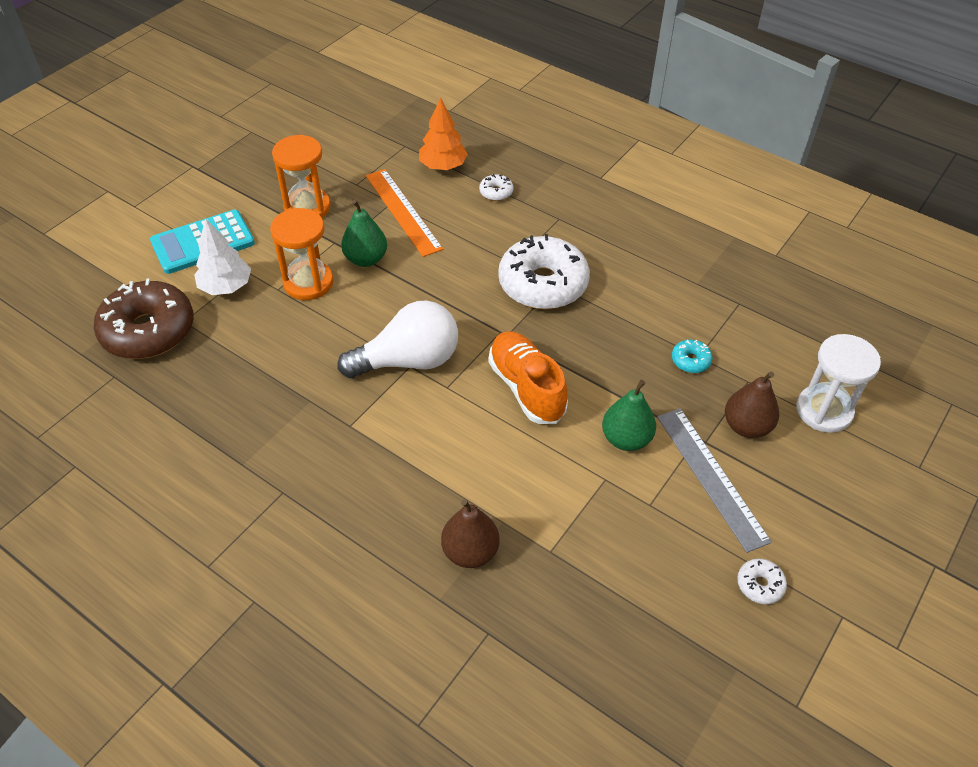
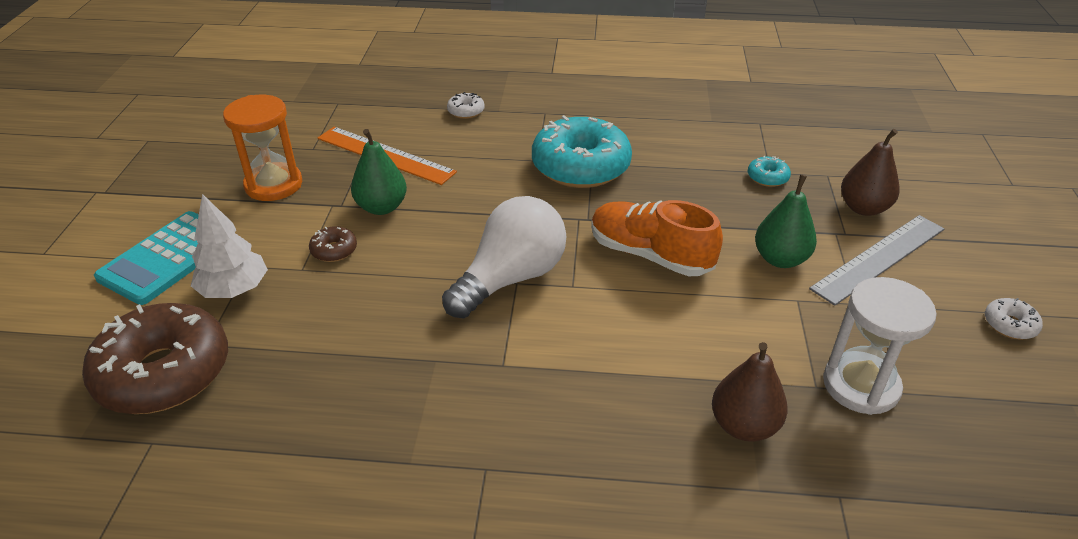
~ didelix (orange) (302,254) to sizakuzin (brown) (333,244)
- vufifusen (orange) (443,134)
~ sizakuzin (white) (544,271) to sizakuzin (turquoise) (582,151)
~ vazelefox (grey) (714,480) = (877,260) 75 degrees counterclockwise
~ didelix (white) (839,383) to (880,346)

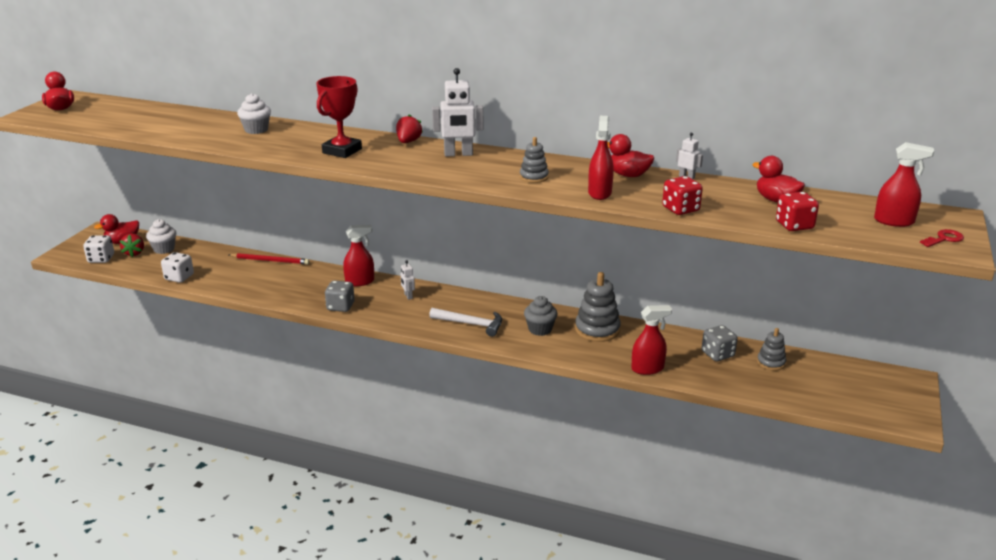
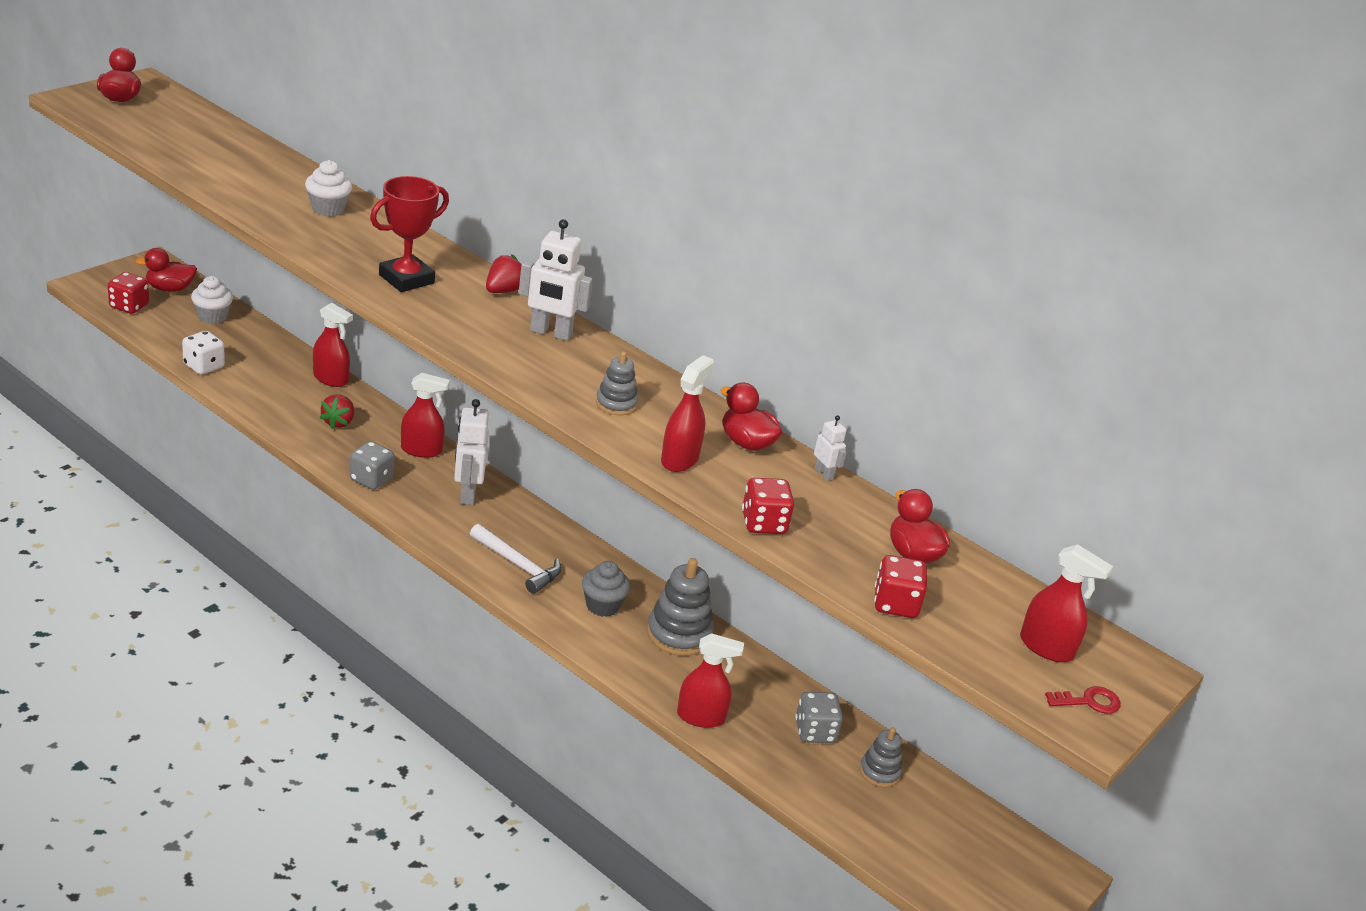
~ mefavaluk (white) (98,249) to mefavaluk (red) (128,293)
~ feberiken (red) (132,245) to (336,411)
~ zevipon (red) (269,259) to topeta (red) (333,345)
~ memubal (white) (407,280) = (471,452) x1.95

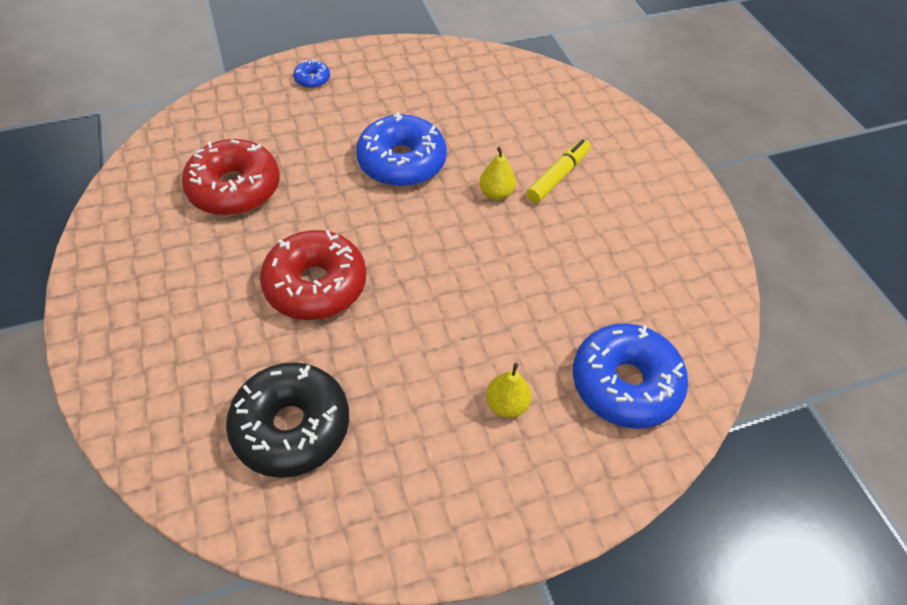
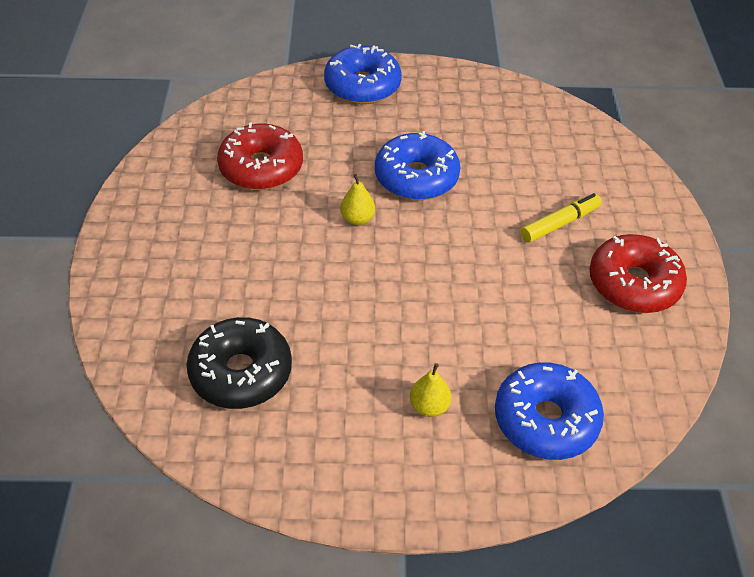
~ sizakuzin (red) (313,275) to (638,273)
~ sizakuzin (blue) (311,74) = (363,74) x2.24
~ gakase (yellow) (497,173) to (357,199)

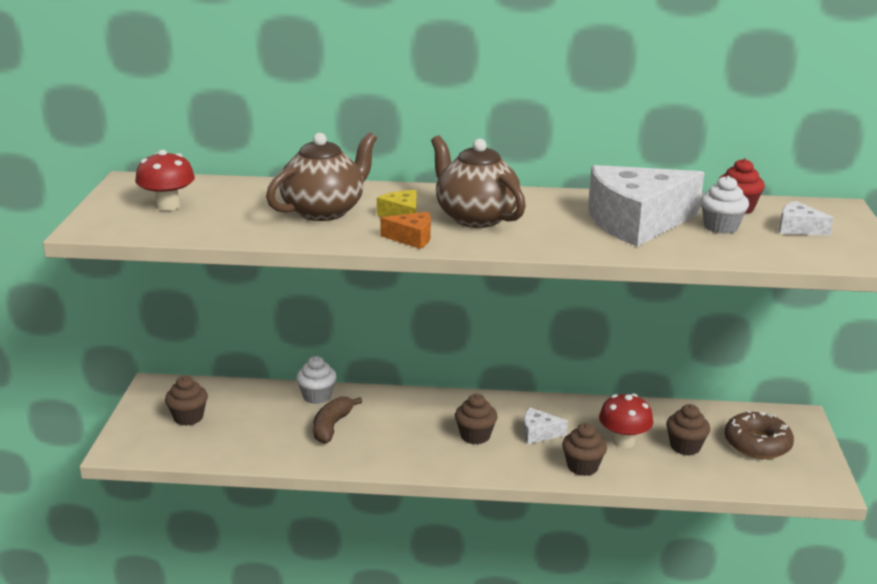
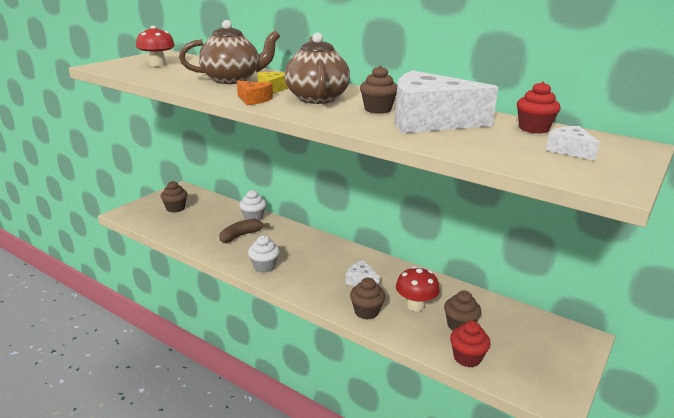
~ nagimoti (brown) (476,419) to (378,89)
~ nagimoti (white) (724,205) to (264,254)
- sizakuzin (brown) (759,434)
+ nagimoti (red) (470,344)

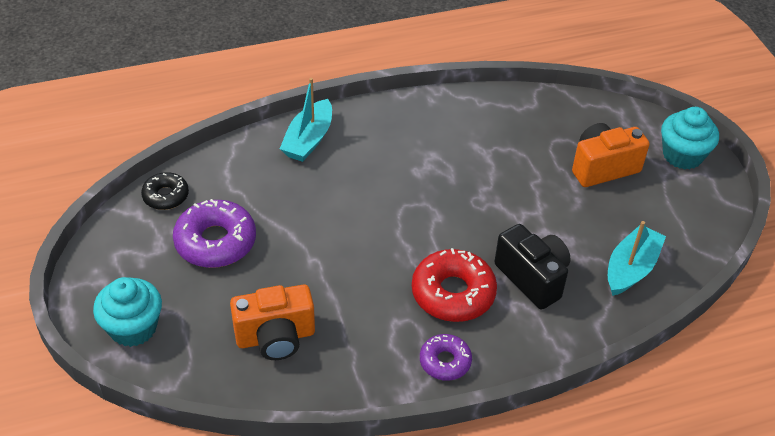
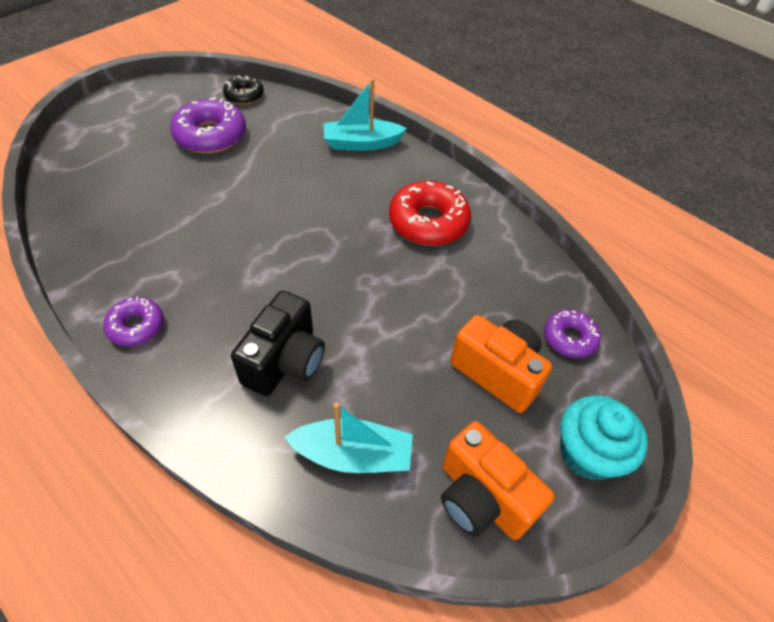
- nagimoti (turquoise) (127,312)
~ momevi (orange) (272,322) to (497,480)
~ sizakuzin (red) (454,285) to (430,213)
+ sizakuzin (purple) (572,334)

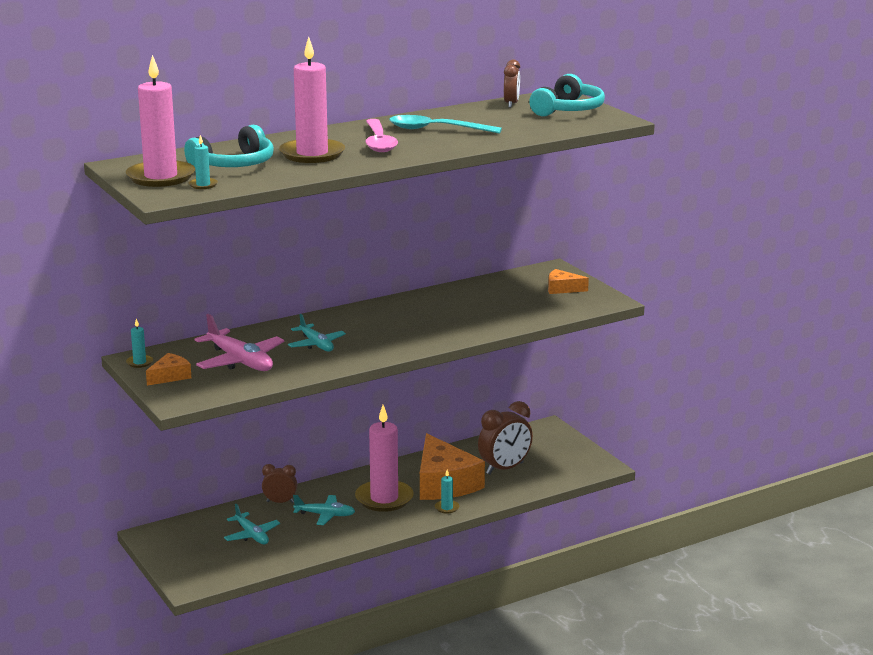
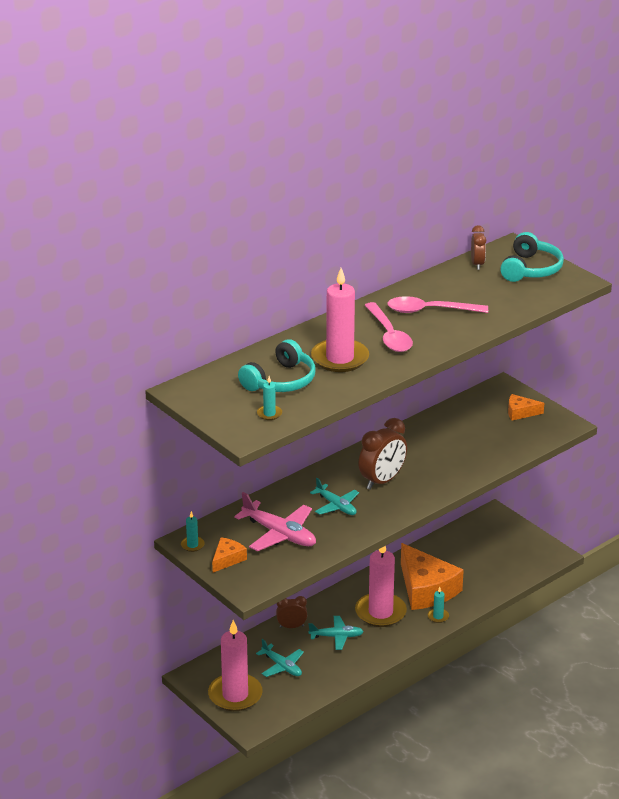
~ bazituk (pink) (160,121) to (235,665)
~ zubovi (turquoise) (445,124) to zubovi (pink) (437,304)
~ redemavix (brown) (505,438) to (382,454)

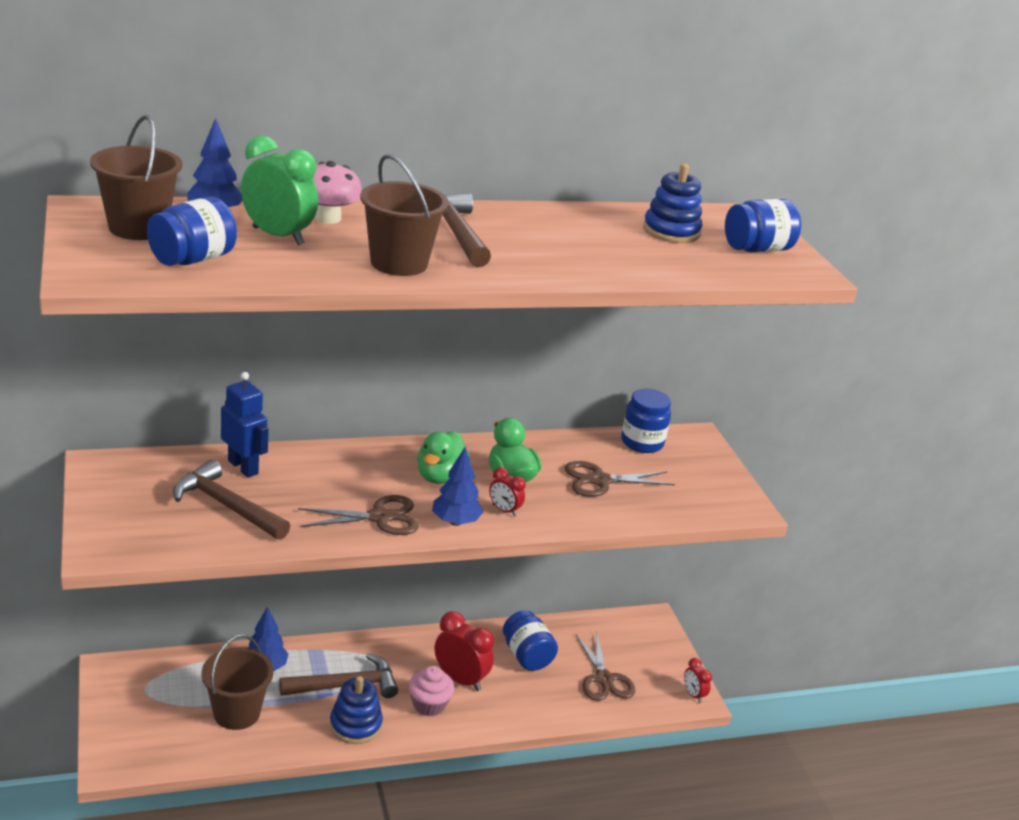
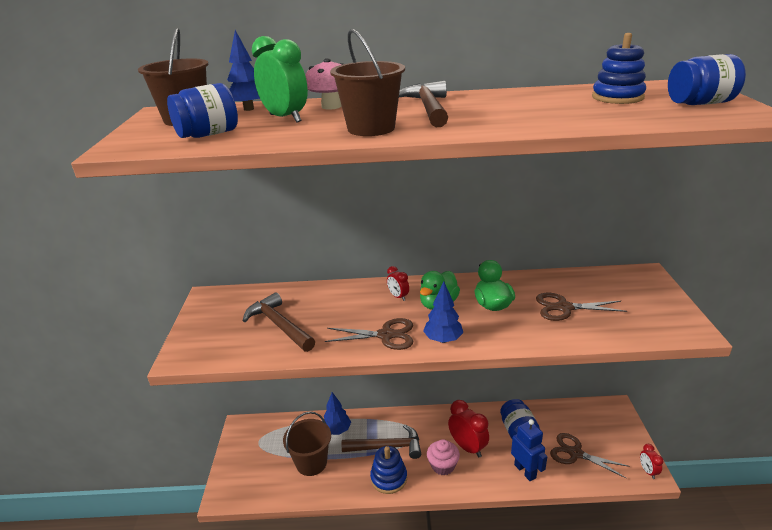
~ memubal (blue) (245,425) to (529,450)
~ redemavix (red) (507,492) to (398,283)
~ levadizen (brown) (605,666) = (590,456) 120 degrees clockwise
- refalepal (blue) (646,421)

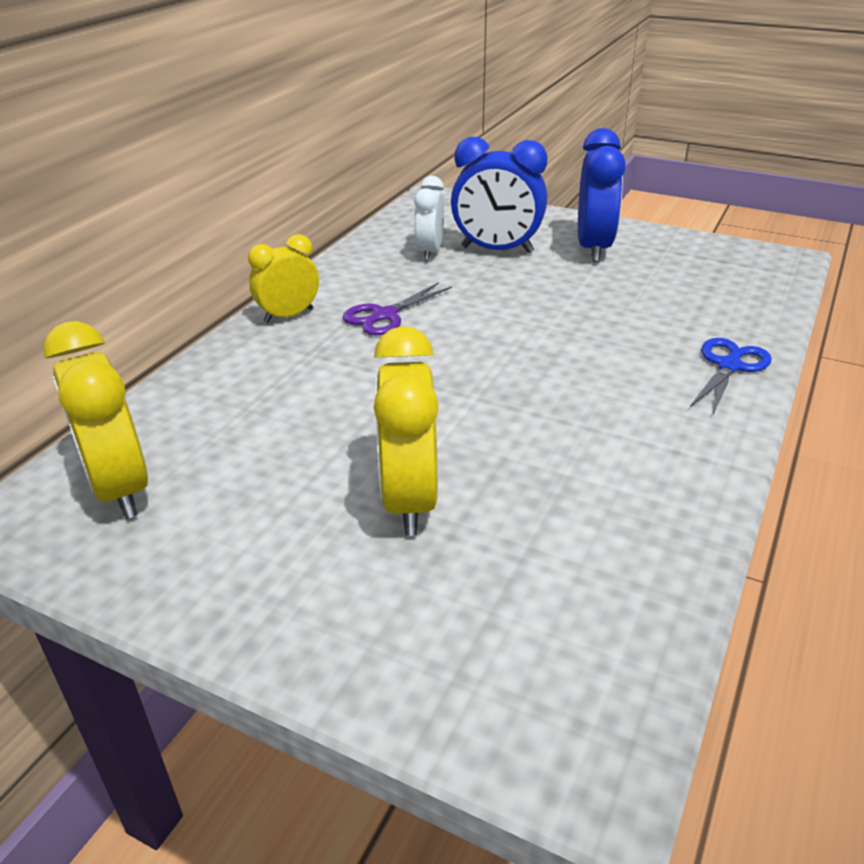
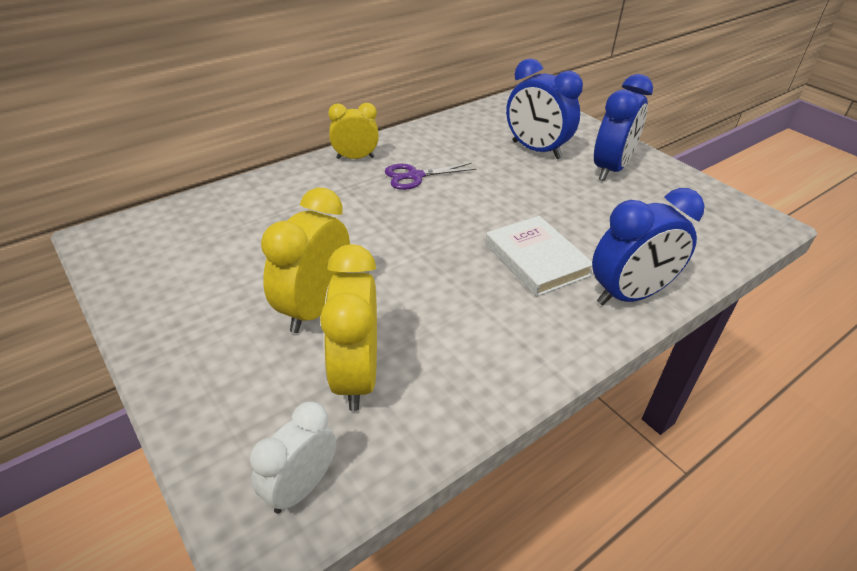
~ redemavix (yellow) (95,420) to (348,327)
~ redemavix (white) (429,218) to (293,458)
~ levadizen (blue) (731,376) to redemavix (blue) (648,246)
+ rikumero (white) (538,256)

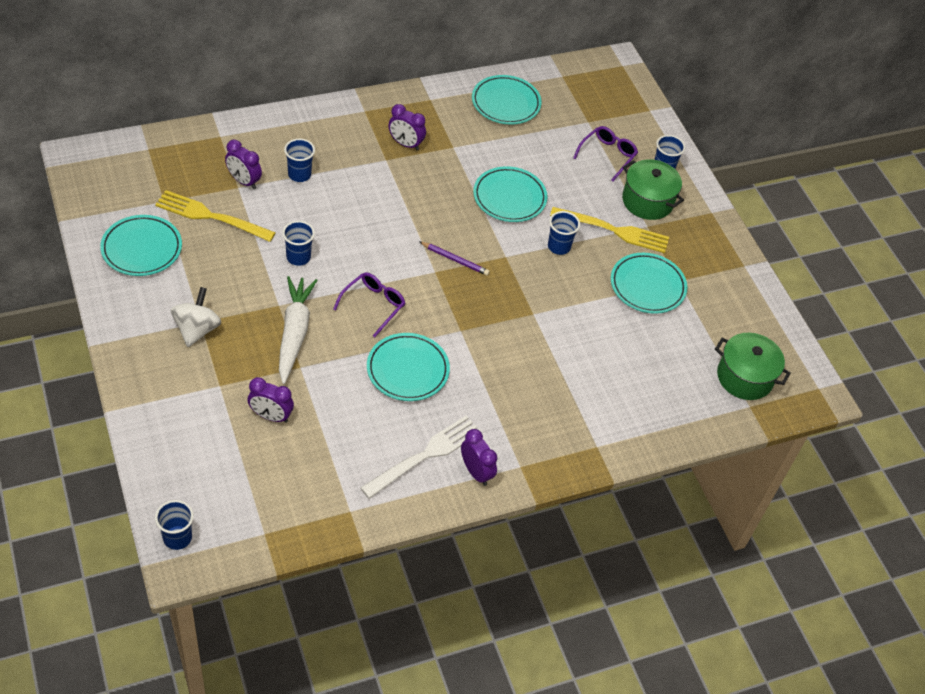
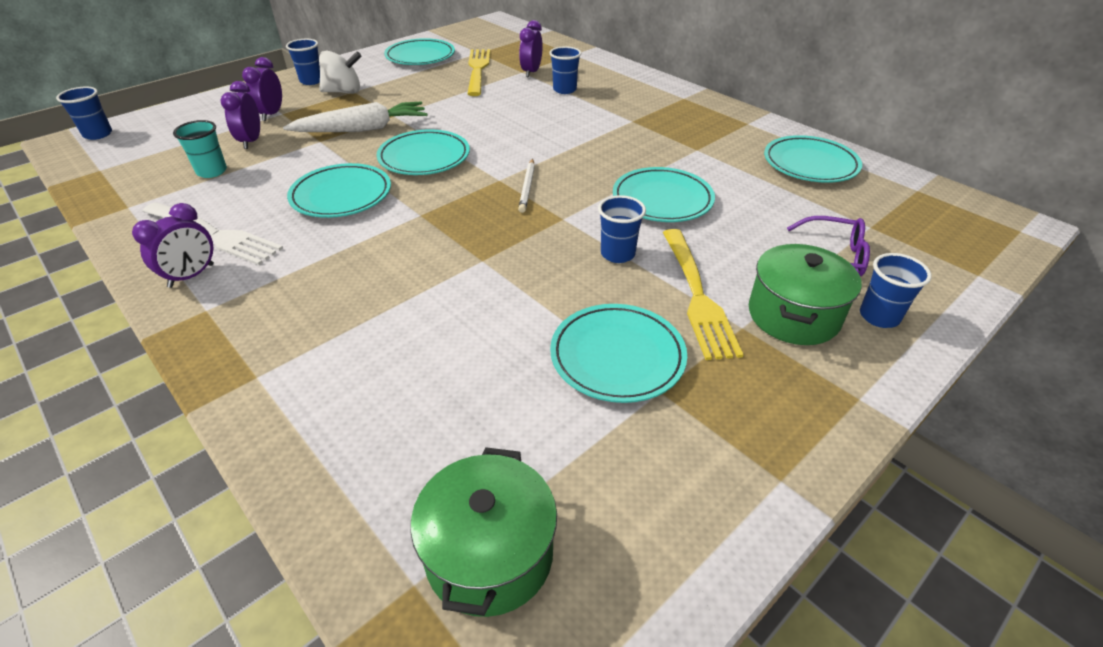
~ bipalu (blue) (298,243) to (303,62)
~ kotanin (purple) (369,304) to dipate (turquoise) (423,152)
~ redemavix (purple) (407,127) to (262,89)
~ zevipon (purple) (455,259) to zevipon (white) (526,186)
+ bipalu (turquoise) (200,149)

